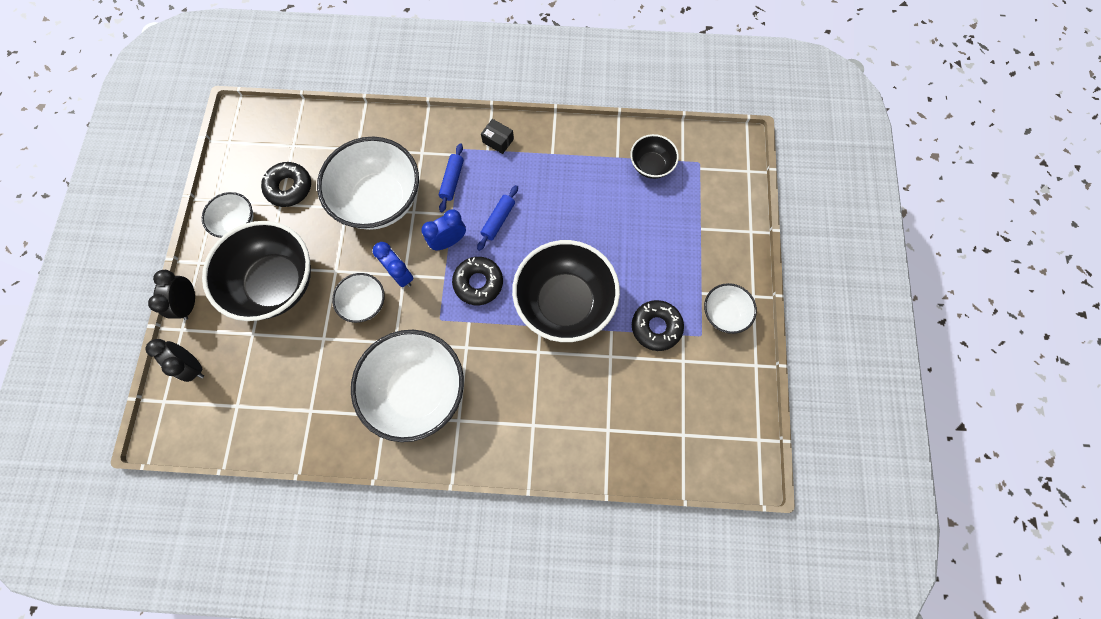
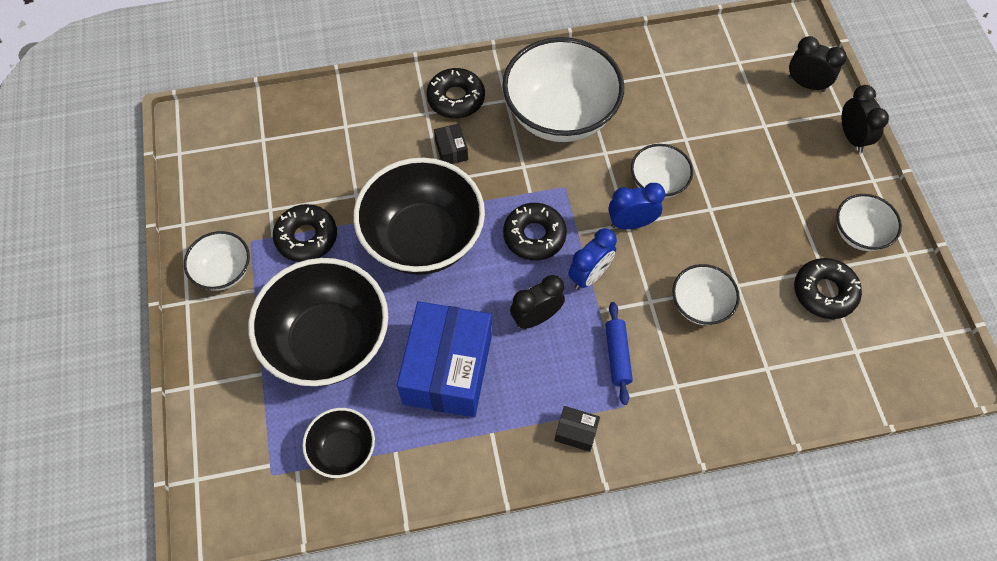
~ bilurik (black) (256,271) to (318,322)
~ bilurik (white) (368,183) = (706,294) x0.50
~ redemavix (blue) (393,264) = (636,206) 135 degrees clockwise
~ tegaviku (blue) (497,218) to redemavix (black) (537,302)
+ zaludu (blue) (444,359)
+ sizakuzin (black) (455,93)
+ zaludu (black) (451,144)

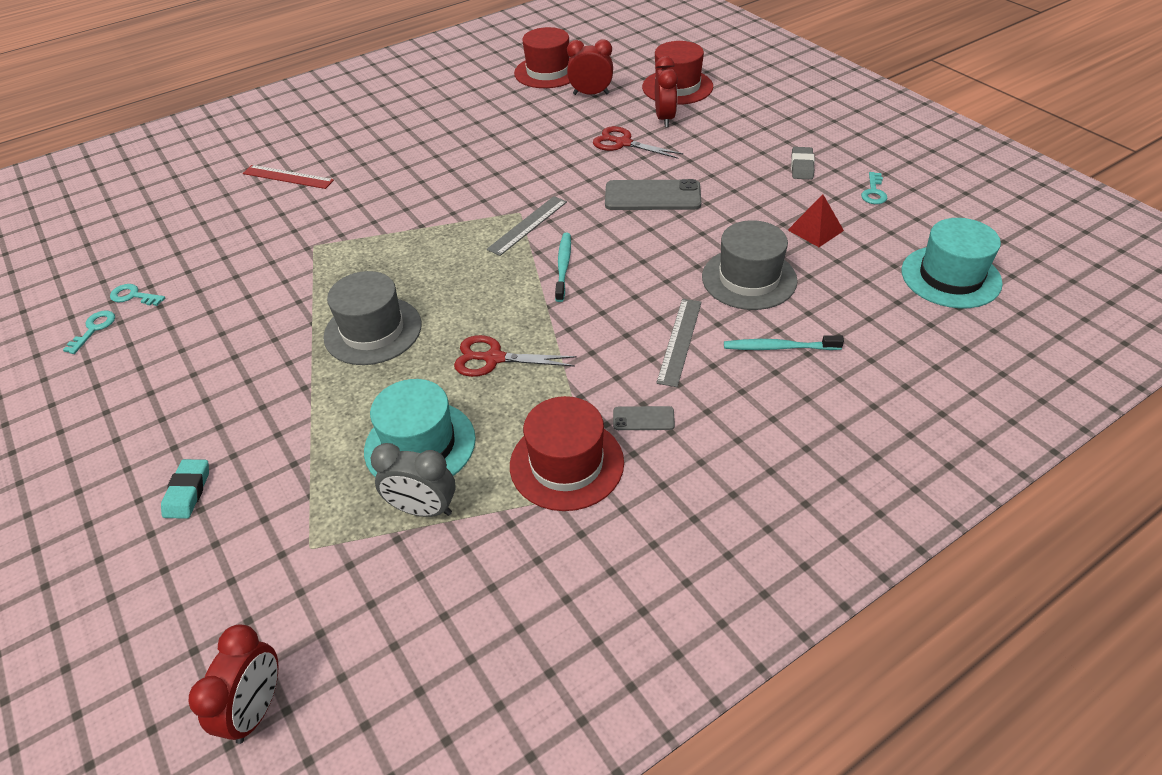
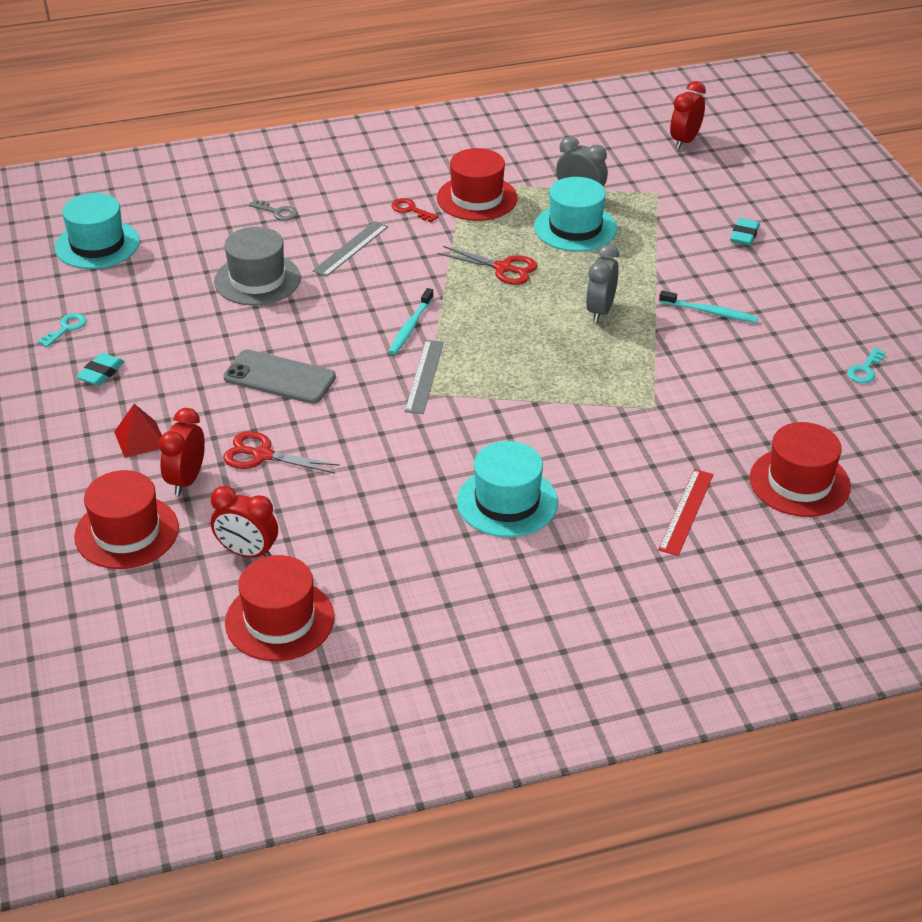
- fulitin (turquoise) (138,295)
~ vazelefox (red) (288,177) = (686,512) 75 degrees clockwise
~ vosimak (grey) (372,318) to redemavix (grey) (602,283)
~ vazelefox (grey) (527,226) = (424,377) 45 degrees counterclockwise
~ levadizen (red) (638,142) = (281,452) 150 degrees clockwise
~ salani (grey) (644,418) to fulitin (red) (414,210)
~ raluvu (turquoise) (784,342) to (709,306)
~ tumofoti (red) (816,220) to (138,431)
~ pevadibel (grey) (803,163) to pevadibel (turquoise) (100,369)
+ fulitin (grey) (273,210)
+ vosimak (turquoise) (507,489)
+ vosimak (red) (800,469)

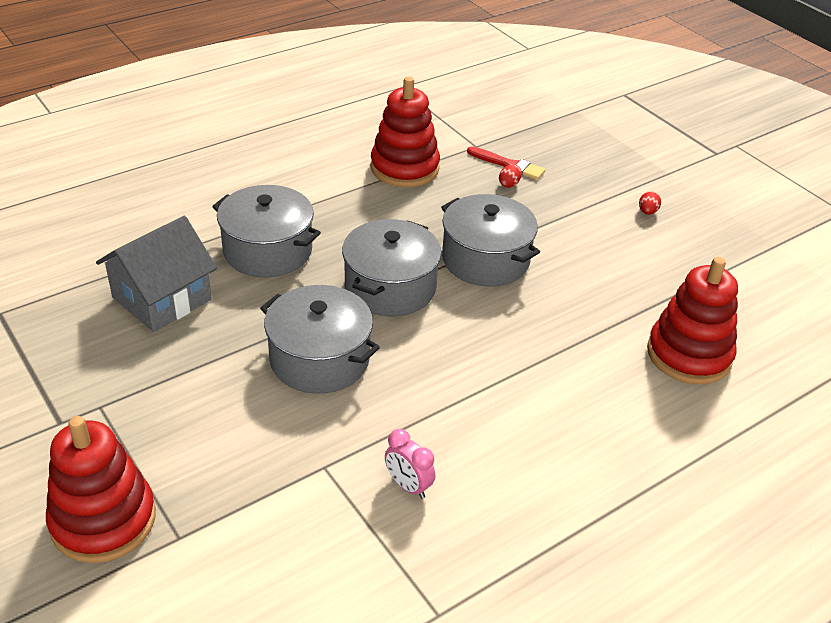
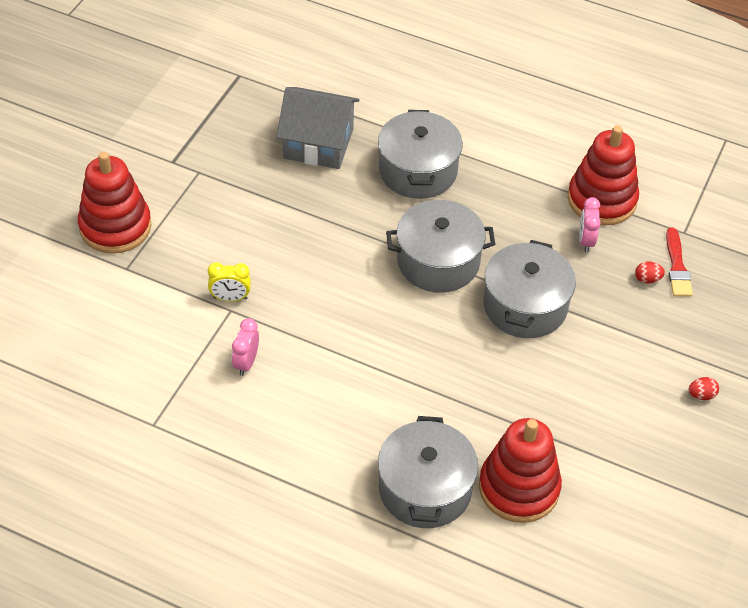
~ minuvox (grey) (320,339) to (428,472)
+ redemavix (yellow) (229,282)
+ redemavix (pink) (590,225)

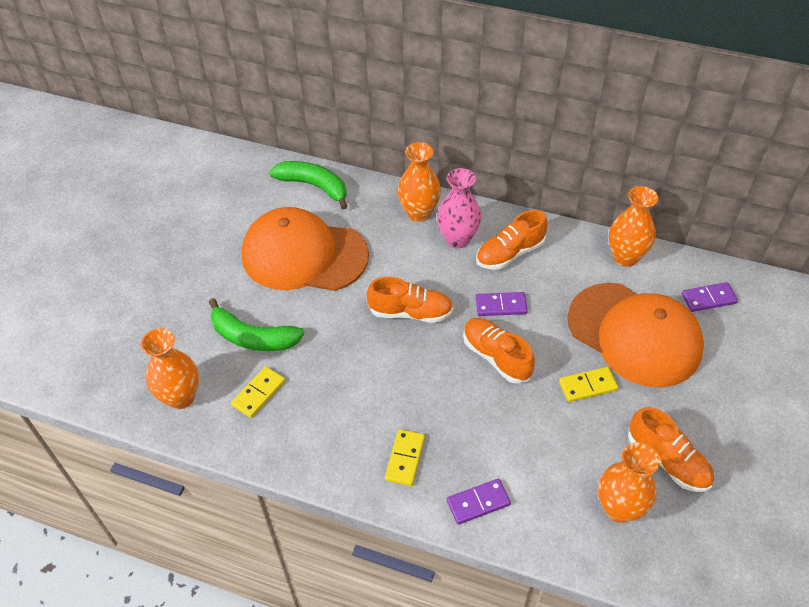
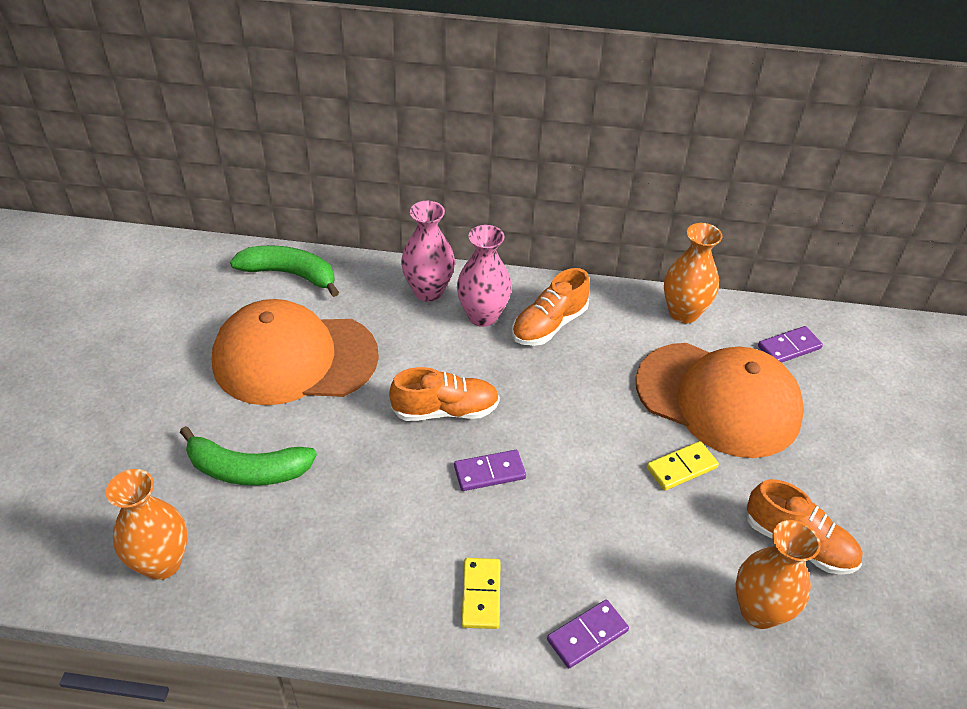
- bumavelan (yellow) (258,392)
~ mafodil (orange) (419,182) to mafodil (pink) (428,251)
- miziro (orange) (499,351)
~ bumavelan (purple) (501,304) to (490,470)

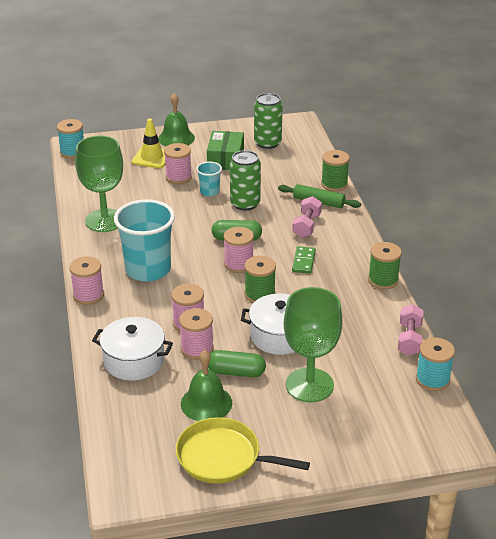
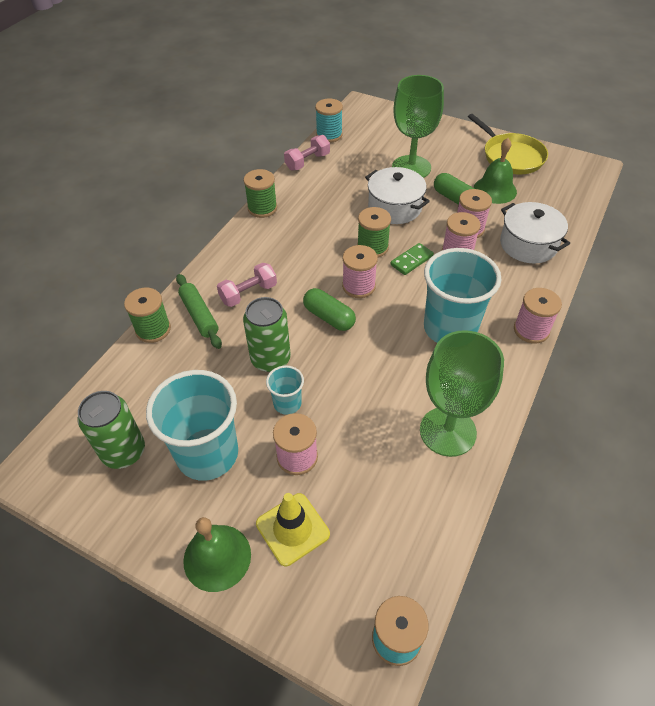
~ zaludu (green) (225,150) to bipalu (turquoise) (192,425)
~ bumavelan (green) (304,260) to (412,259)

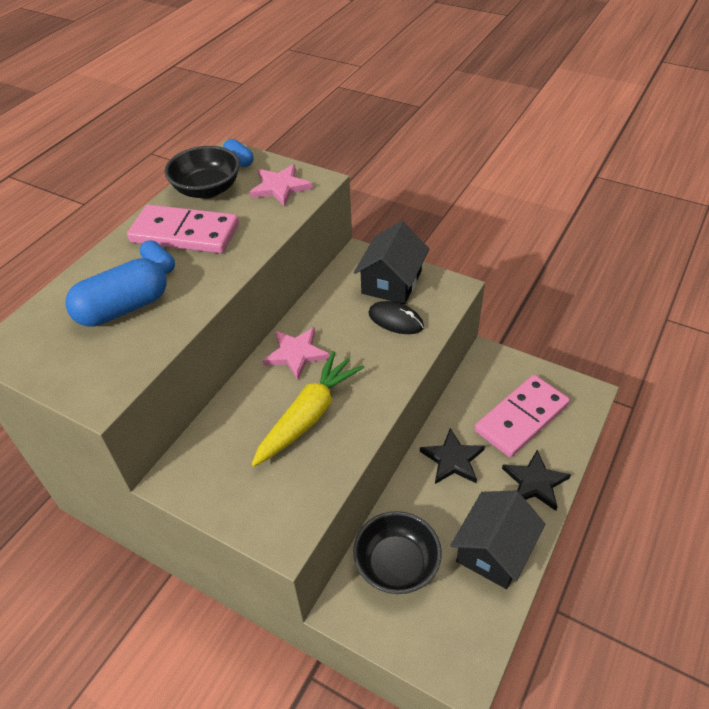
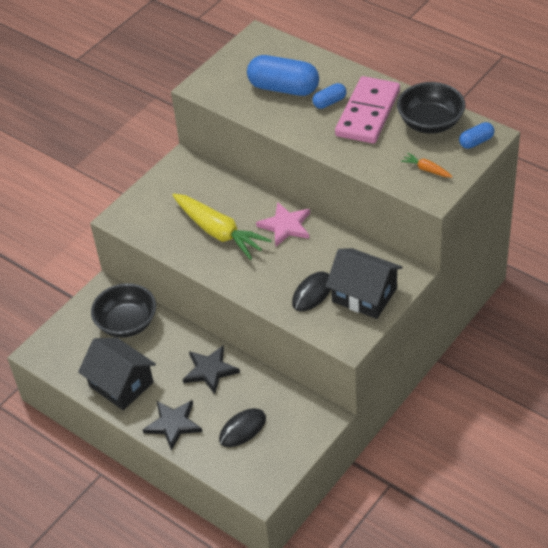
~ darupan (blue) (115,292) = (283,75) 45 degrees counterclockwise
~ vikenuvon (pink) (281,185) to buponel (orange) (427,165)
~ bumavelan (pink) (522,416) to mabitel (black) (242,427)

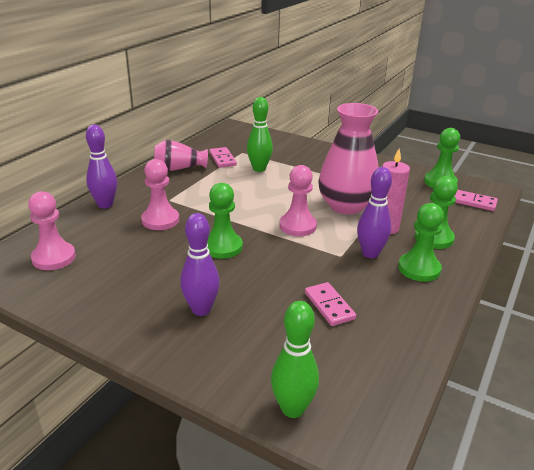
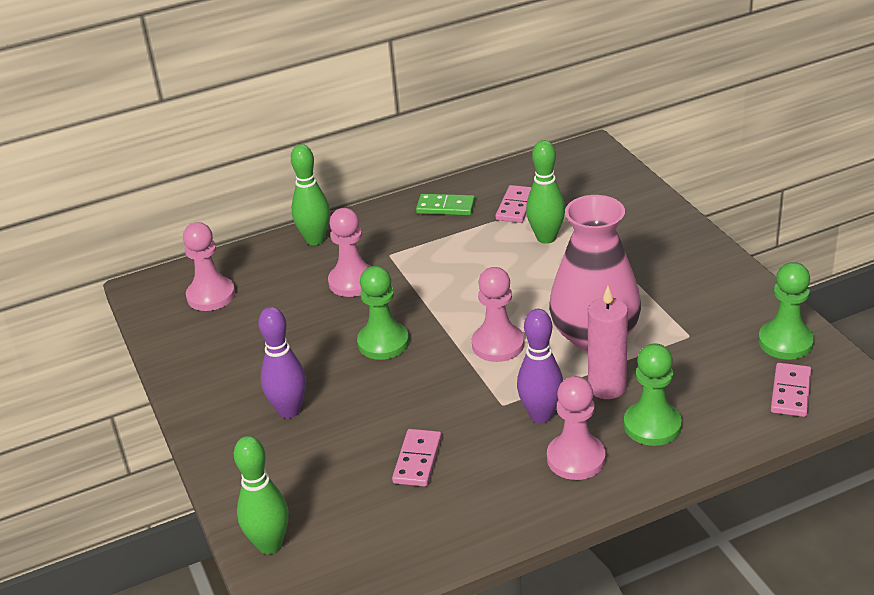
~ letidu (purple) (101,166) to letidu (green) (310,194)
~ mafodil (pink) (181,155) to bumavelan (green) (445,204)
~ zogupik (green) (421,242) to zogupik (pink) (576,428)
~ bumavelan (pink) (476,200) = (791,390) 45 degrees clockwise

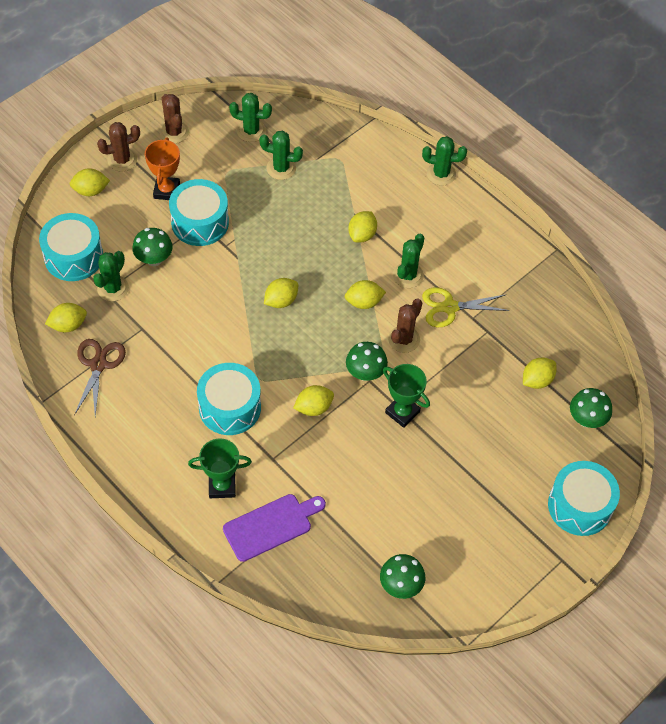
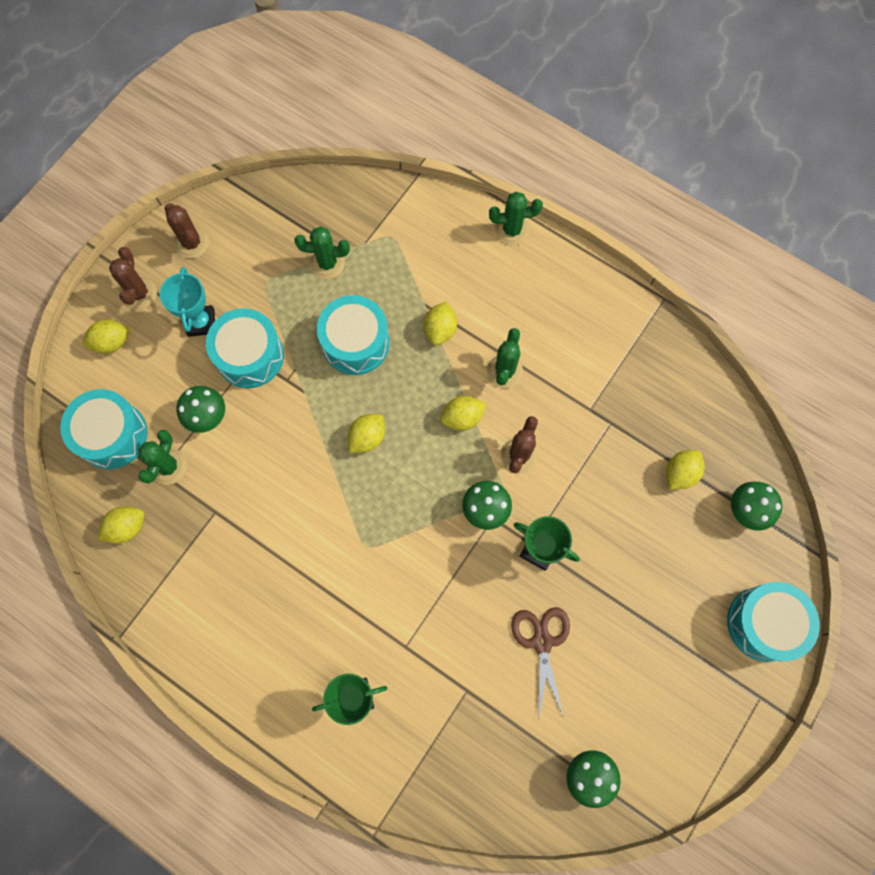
~ levadizen (brown) (100,377) to (540,664)
~ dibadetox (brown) (118,147) = (133,278) 60 degrees counterclockwise
~ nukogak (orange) (162,169) to nukogak (turquoise) (187,302)
~ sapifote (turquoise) (229,399) to (353,335)
- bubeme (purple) (274,528)
- dibadetox (green) (250,117)
- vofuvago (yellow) (313,400)
- levadizen (yellow) (466,307)

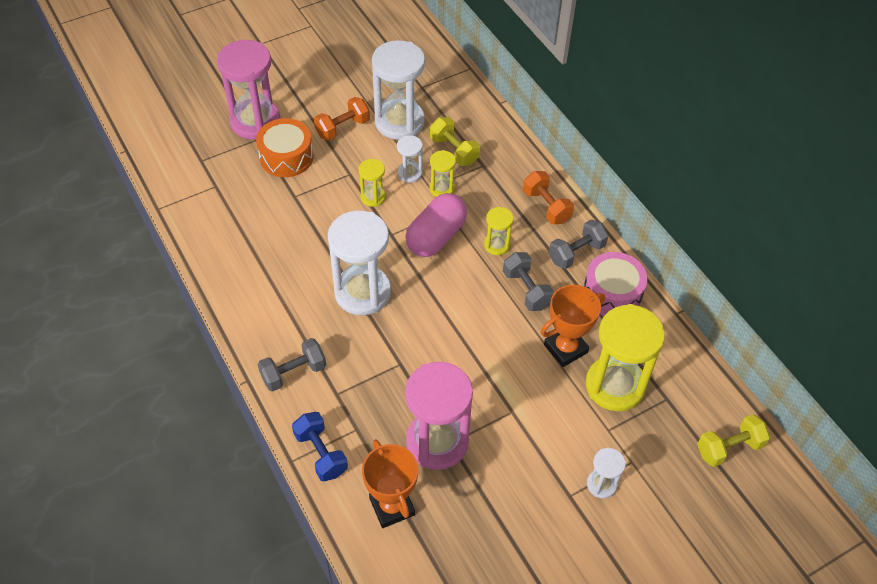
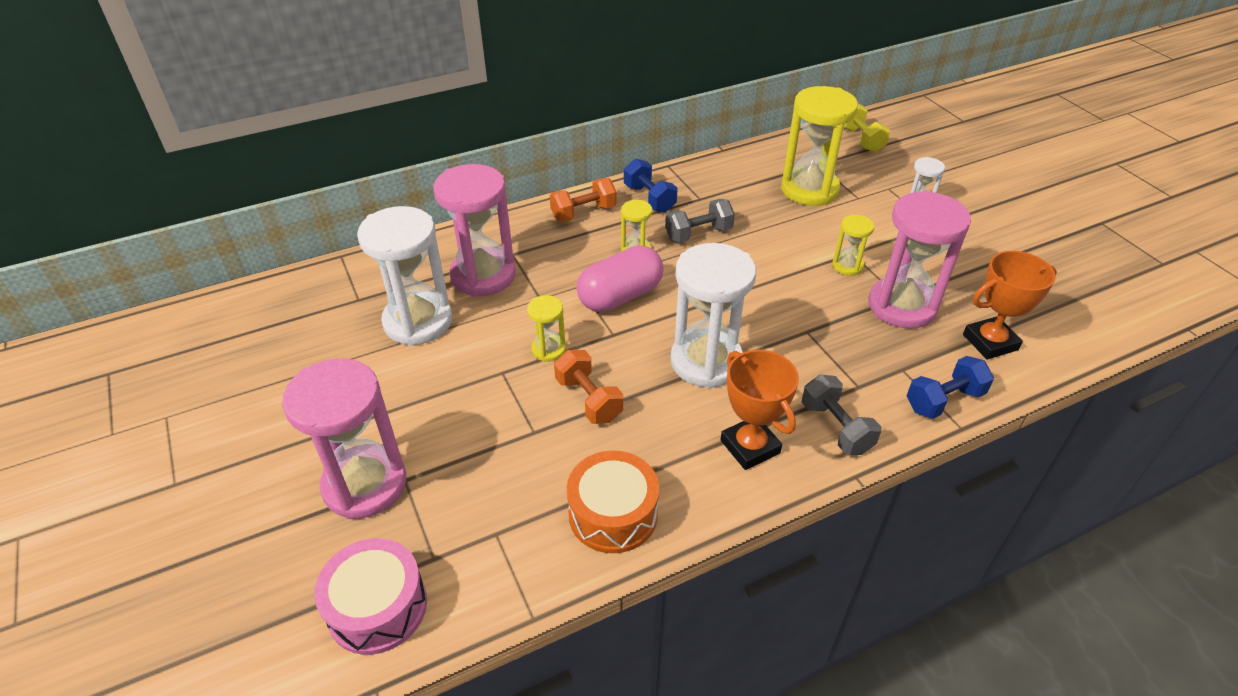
~ sapifote (orange) (285,147) to (613,502)
~ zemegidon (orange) (342,119) to (588,387)
- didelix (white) (410,159)
~ darupan (pink) (436,225) = (620,278) 75 degrees counterclockwise
~ didelix (yellow) (442,173) to (853,245)
~ zemegidon (yellow) (455,141) to didelix (pink) (474,230)
~ nukogak (orange) (573,326) to (760,410)
~ zemegidon (grey) (578,244) to zemegidon (blue) (651,185)
~ sapifote (pink) (615,284) to (370,596)

